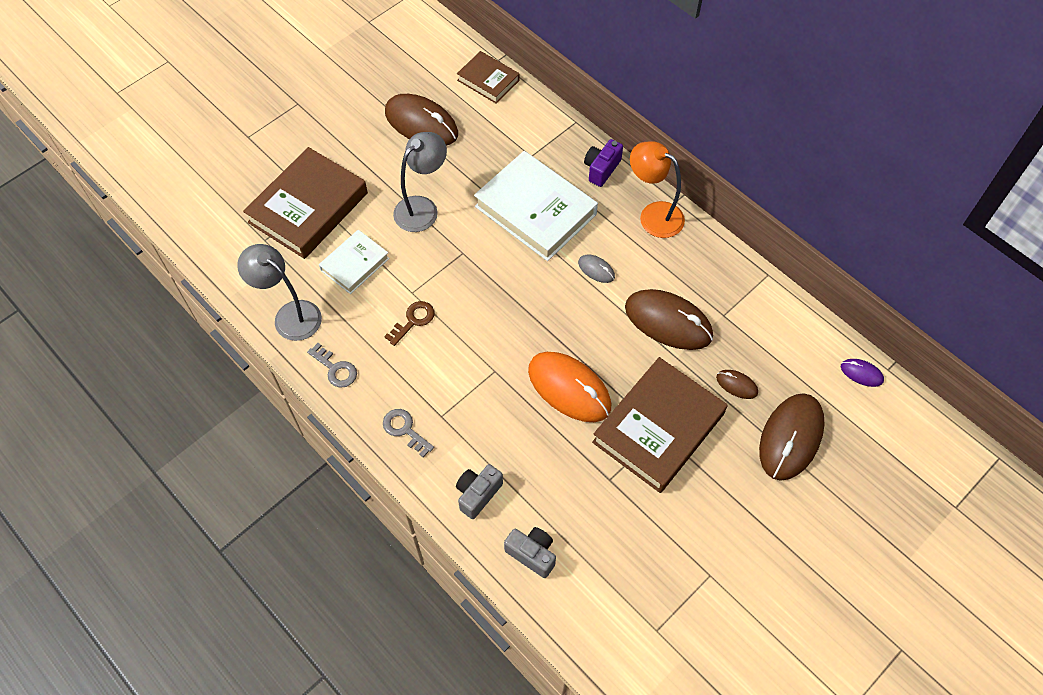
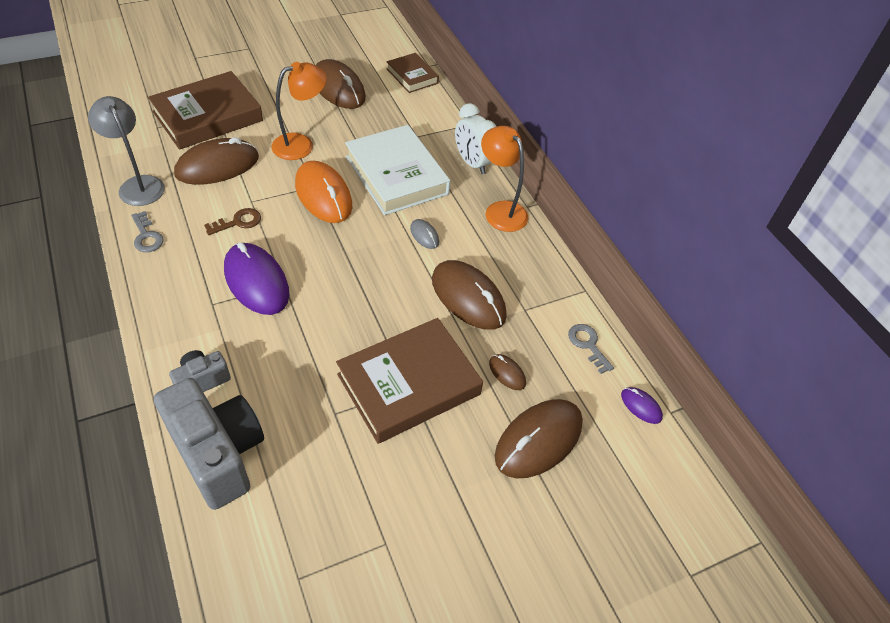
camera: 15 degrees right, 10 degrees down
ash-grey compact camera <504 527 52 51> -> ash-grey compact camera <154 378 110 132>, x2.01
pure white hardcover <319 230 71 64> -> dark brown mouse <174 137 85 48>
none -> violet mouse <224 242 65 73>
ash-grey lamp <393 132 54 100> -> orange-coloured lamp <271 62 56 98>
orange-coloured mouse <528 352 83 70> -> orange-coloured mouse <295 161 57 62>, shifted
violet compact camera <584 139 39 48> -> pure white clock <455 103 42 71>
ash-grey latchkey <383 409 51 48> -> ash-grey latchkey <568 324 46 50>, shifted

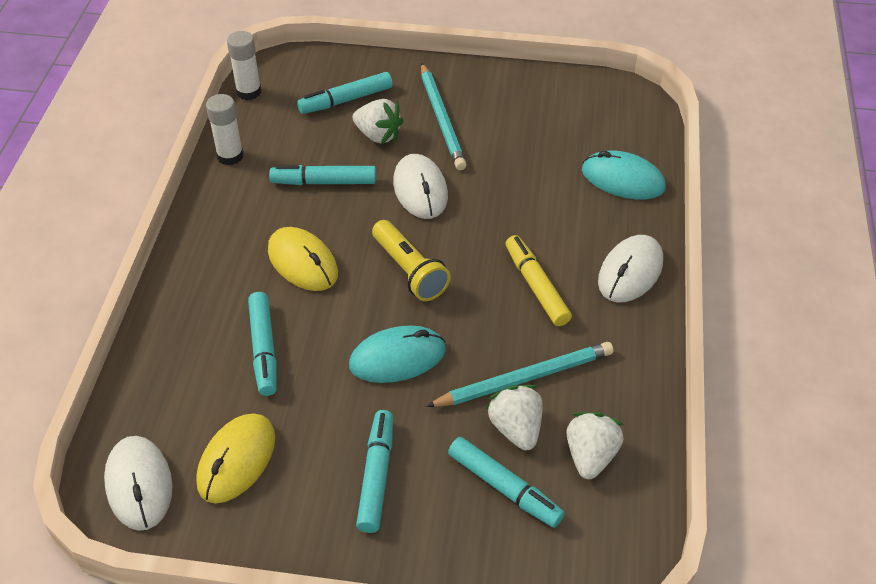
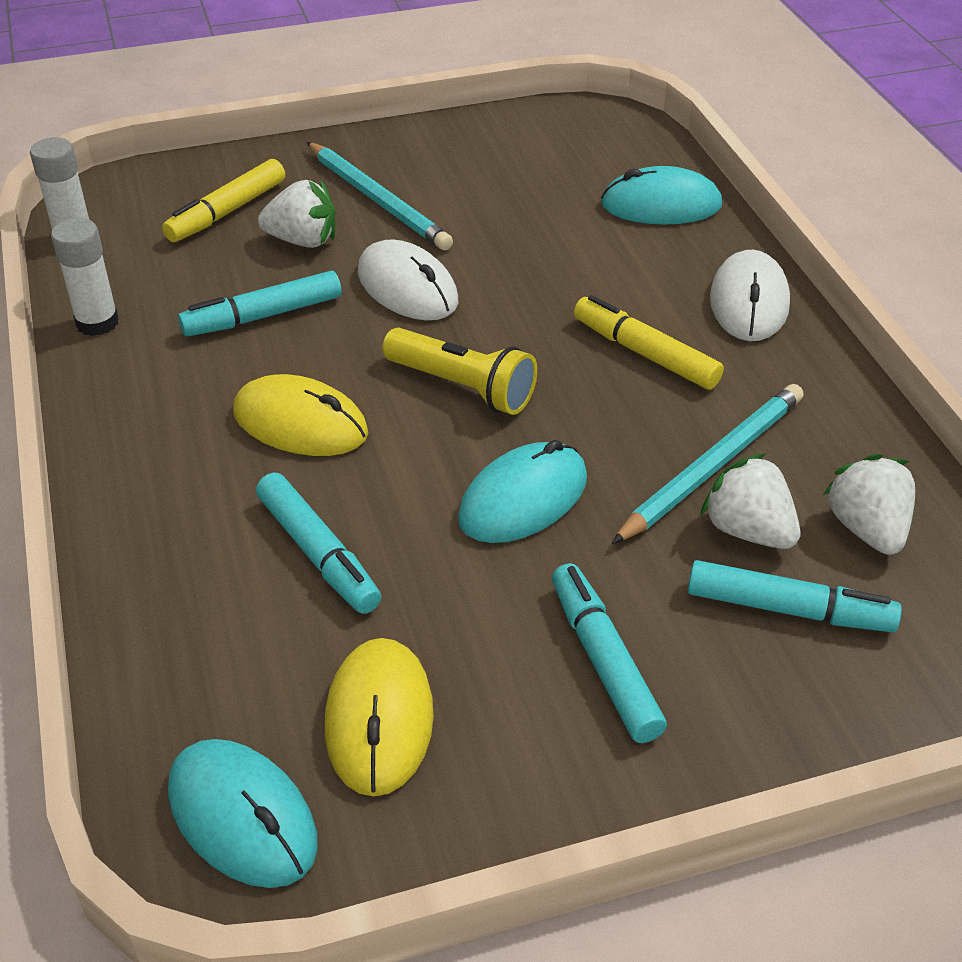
camera: 25 degrees left, 5 degrees down
turquoise marker pen <297 72 95 42> -> yellow marker pen <162 159 123 83>
pure white mouse <104 436 68 95> -> turquoise mouse <168 739 150 149>

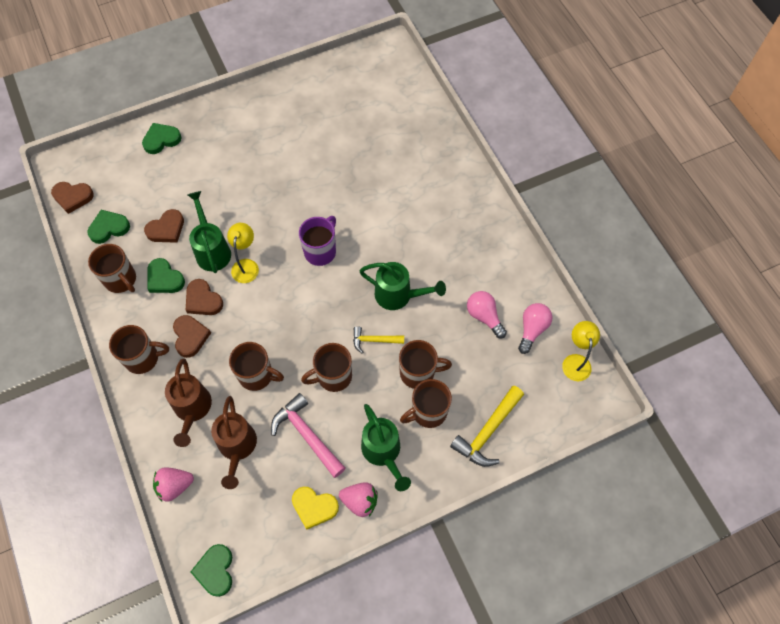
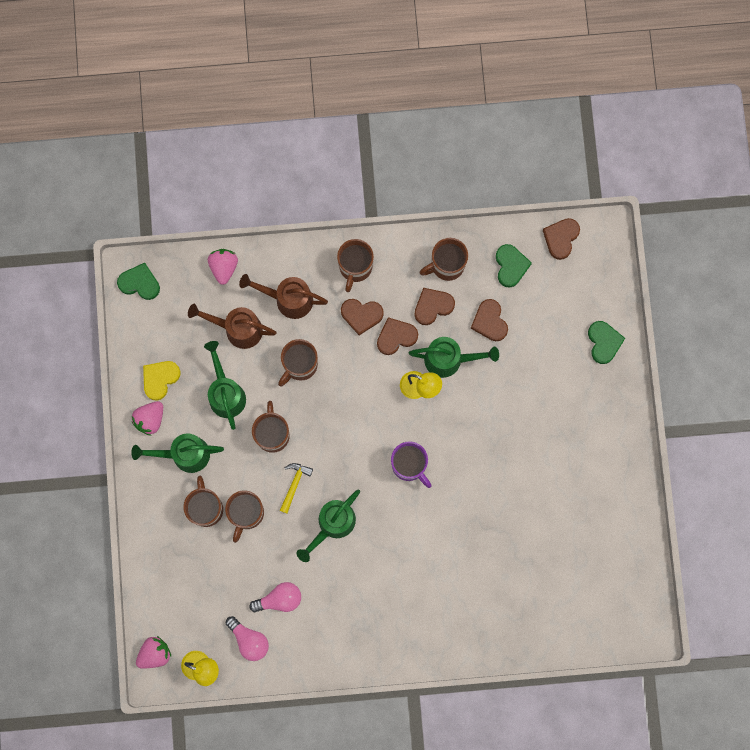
camera: 110 degrees right, 15 degrees up
none -> rose-pink strawberry <136 636 35 33>
rose-pink carpenter's hammer <271 393 74 85> -> emerald watering can <204 341 42 89>
emerald heart <147 258 38 35> -> dark brown heart <415 288 40 37>
yellow carpenter's hammer <450 386 74 81> -> none

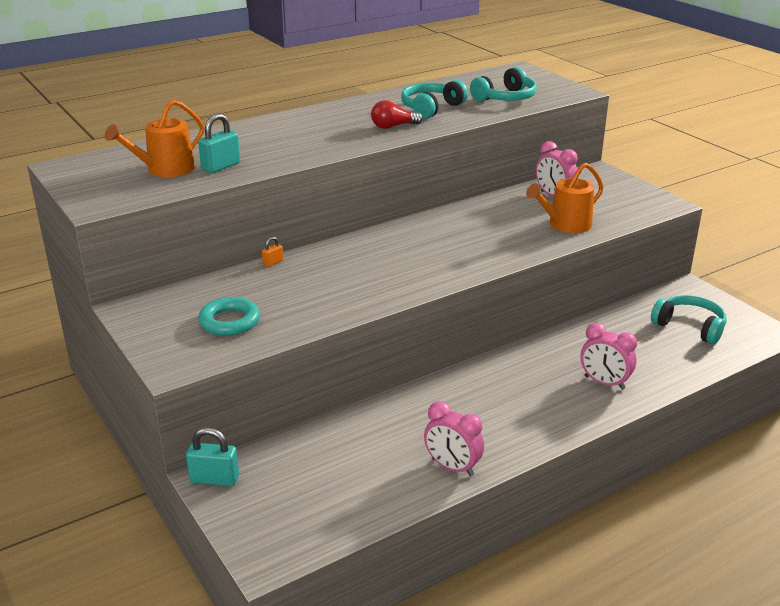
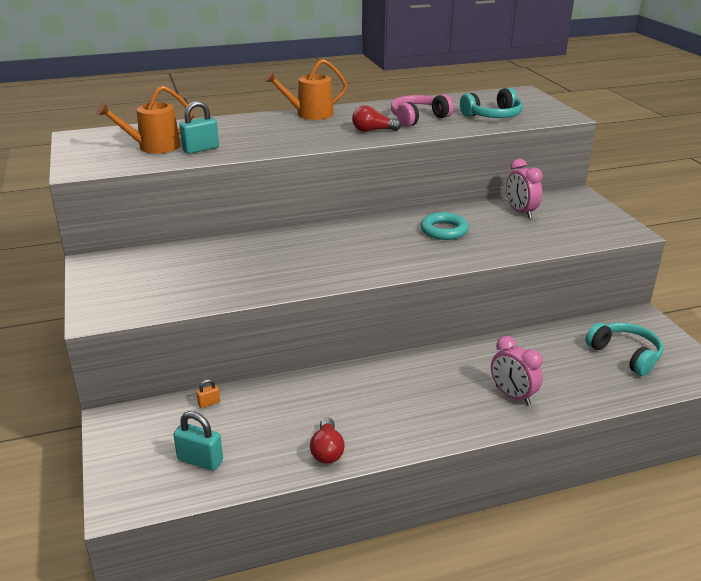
camera: 15 degrees right, 0 degrees up
turquoise small lock <186 427 53 59> -> turquoise small lock <173 411 50 60>, shifted
orange-coloured small lock <262 237 21 30> -> orange-coloured small lock <196 379 24 29>, shifted
orange-coloured watering can <526 163 78 70> -> orange-coloured watering can <264 59 83 61>, shifted
rose-pink clock <424 401 60 75> -> red bulb <310 417 35 47>
turquoise headphones <401 80 67 39> -> rose-pink headphones <391 94 63 33>
turquoise hoop <198 297 62 39> -> turquoise hoop <421 212 48 28>, shifted

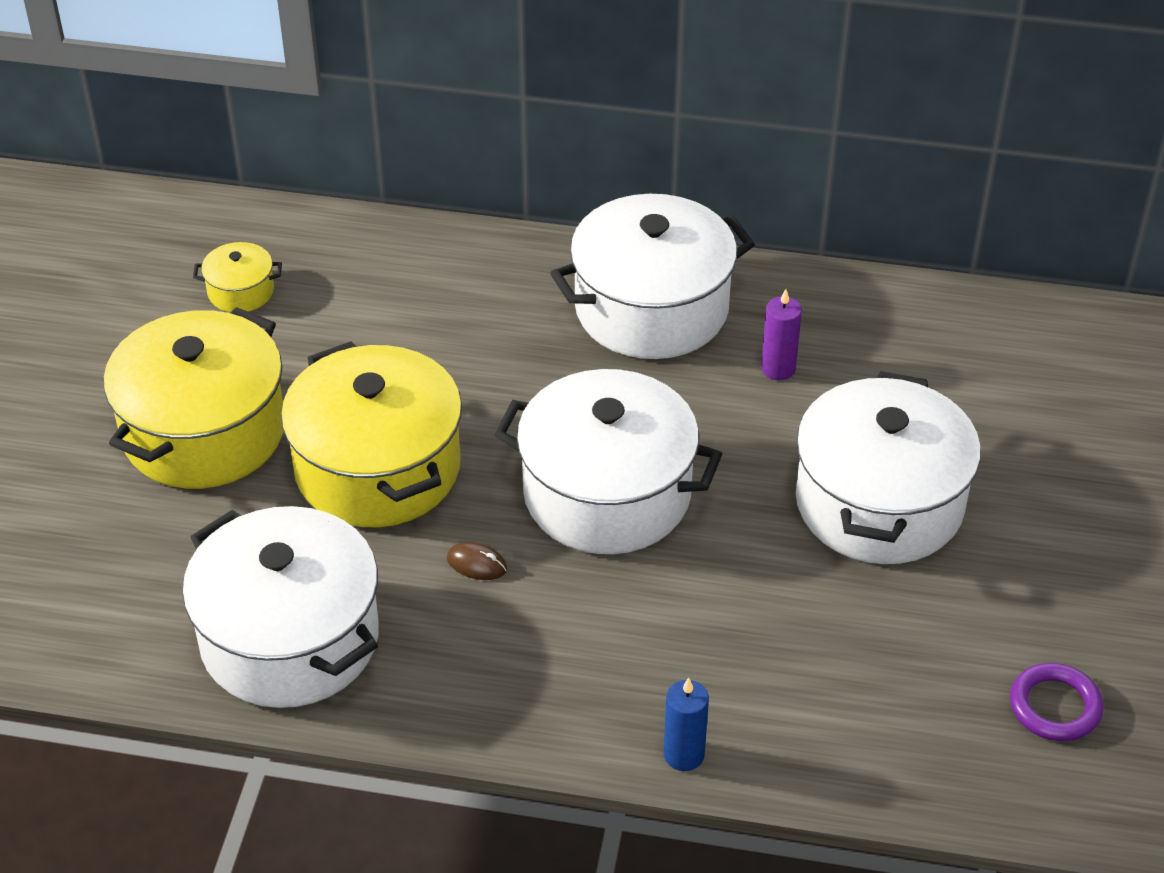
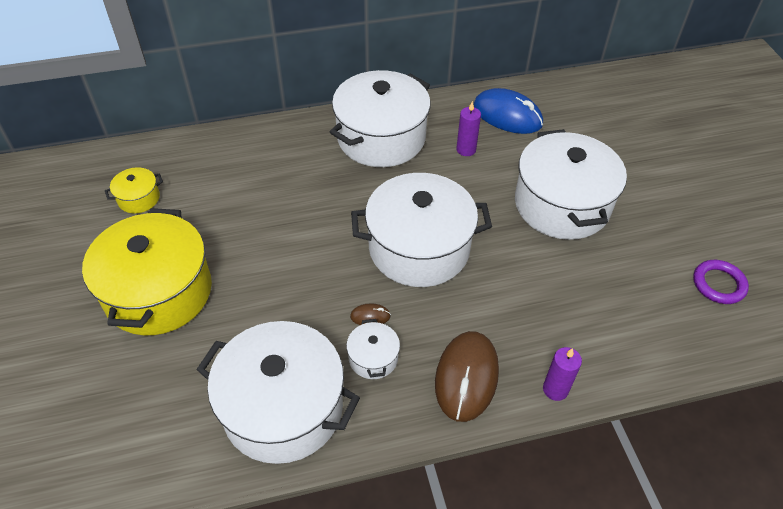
camera: 25 degrees left, 5 degrees up
none -> pure white stockpot <346 319 54 60>
none -> dark brown mouse <435 331 64 91>
none -> royal blue mouse <473 88 70 46>
royal blue wax candle <663 678 46 93> -> violet wax candle <543 347 39 54>
yellow stockpot <281 342 181 185> -> none

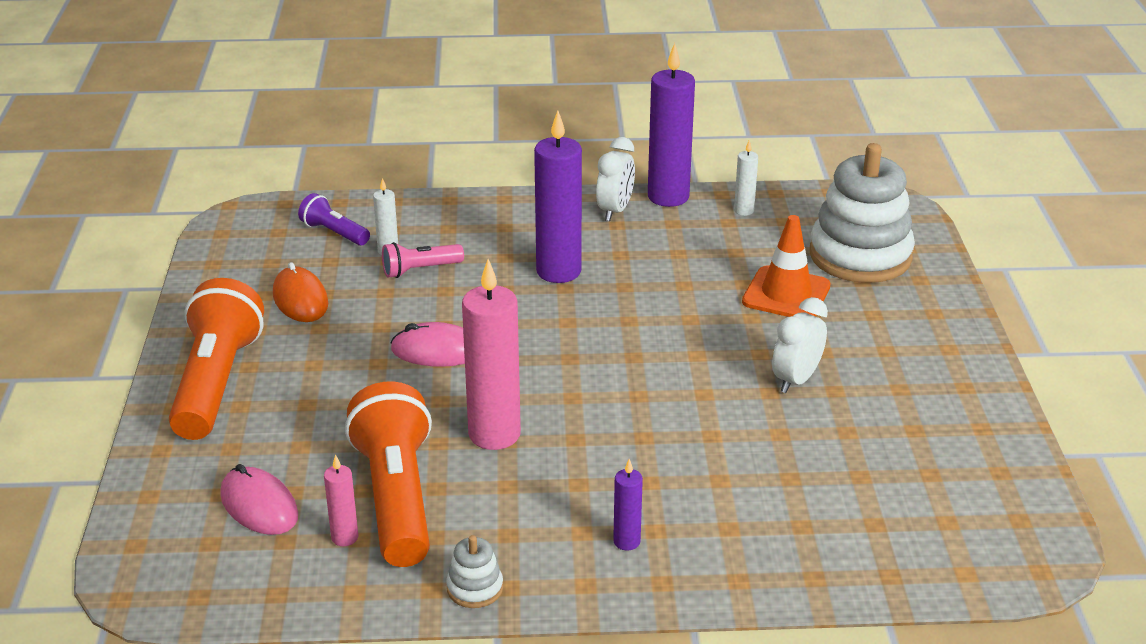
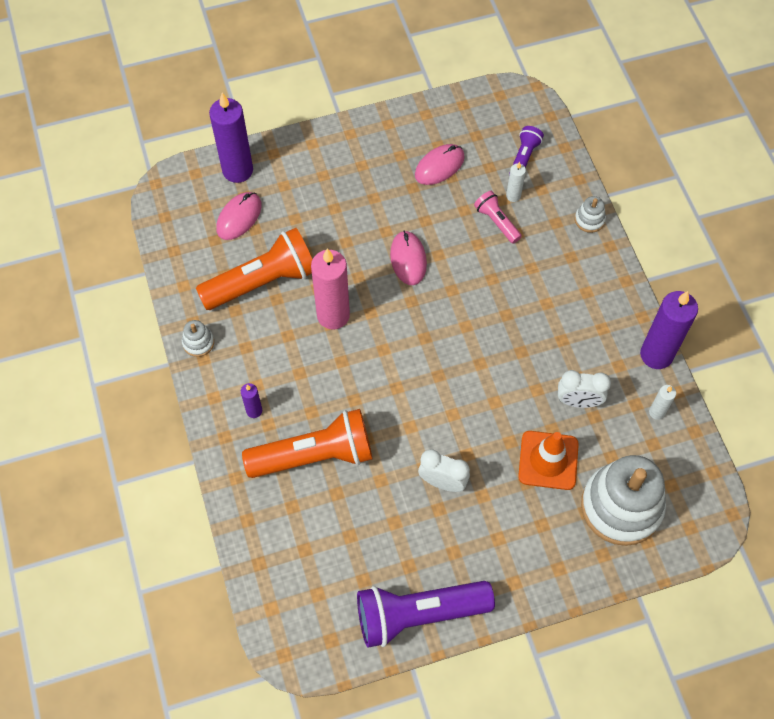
camera: 75 degrees right, 30 degrees up
violet wax candle <534 111 48 172> -> violet wax candle <209 93 44 90>, shifted
orange-coloured flashlight <169 278 95 162> -> orange-coloured flashlight <242 409 131 69>, shifted
none -> violet flashlight <357 581 138 66>
orange-coloured mouse <273 262 55 60> -> rose-pink mouse <415 144 50 41>
pure white clock <596 137 39 84> -> pure white clock <558 370 53 38>, shifted
none -> pure white stacking rings <575 196 31 37>
rose-pink wax candle <324 454 34 92> -> none

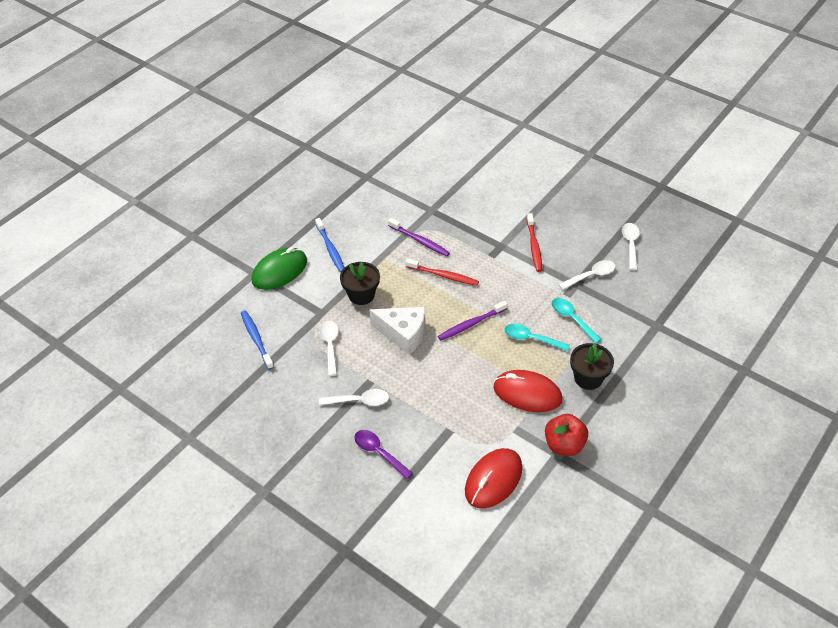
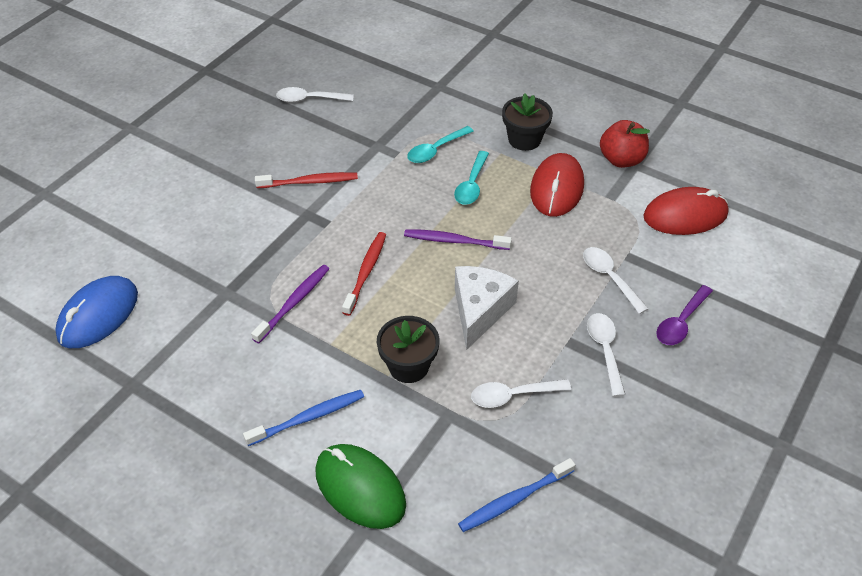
camera: 95 degrees left, 0 degrees up
none -> royal blue mouse <55 276 83 72>
violet toothbrush <438 301 70 40> -> violet toothbrush <404 229 108 21>, 135 degrees clockwise
pure white teaspoon <558 260 58 30> -> pure white teaspoon <583 247 65 67>, shifted
red mouse <465 448 57 60> -> red mouse <643 187 86 48>, 45 degrees counterclockwise

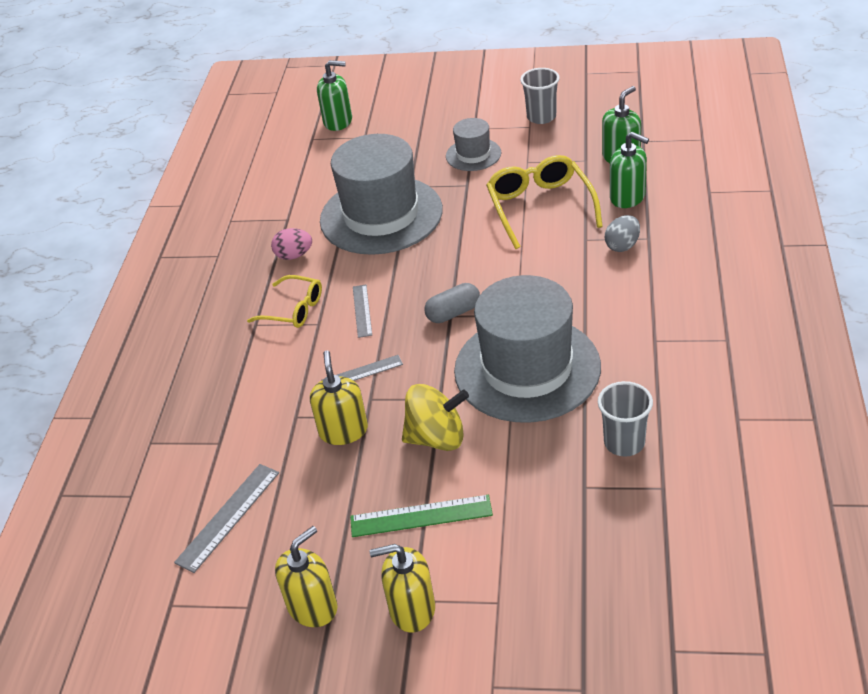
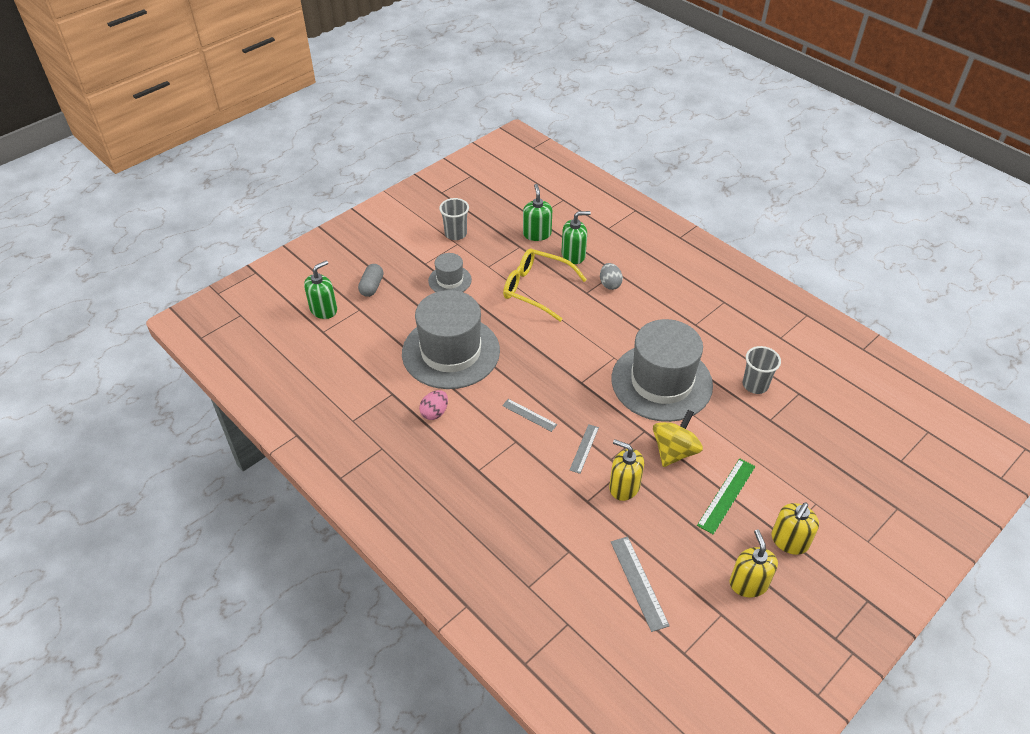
camera: 55 degrees left, 5 degrees up
ash-grey capsule <424 283 56 40> -> ash-grey capsule <358 264 25 33>, shifted
yellow eyeglasses <247 275 75 53> -> none

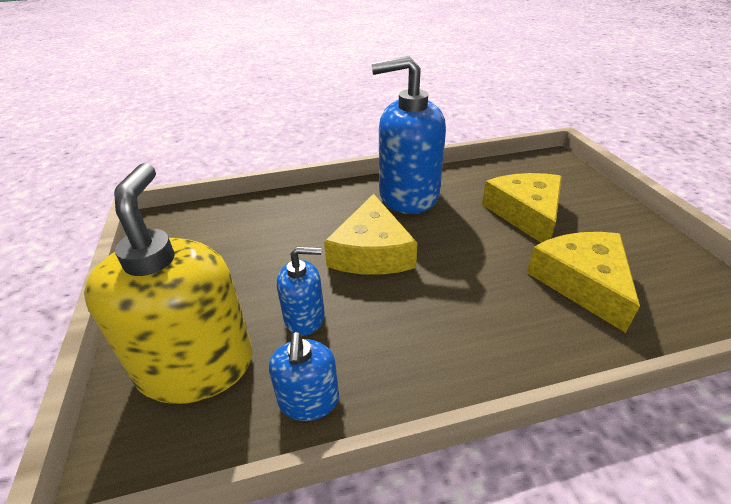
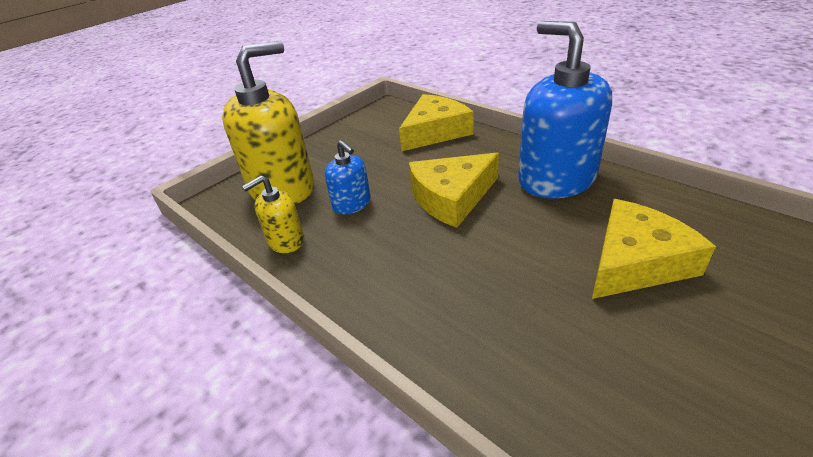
camera: 60 degrees right, 0 degrees up
royal blue pump bottle <269 332 70 89> -> yellow pump bottle <242 175 62 78>
yellow cheese wedge <526 232 114 101> -> yellow cheese wedge <399 94 74 57>, shifted

